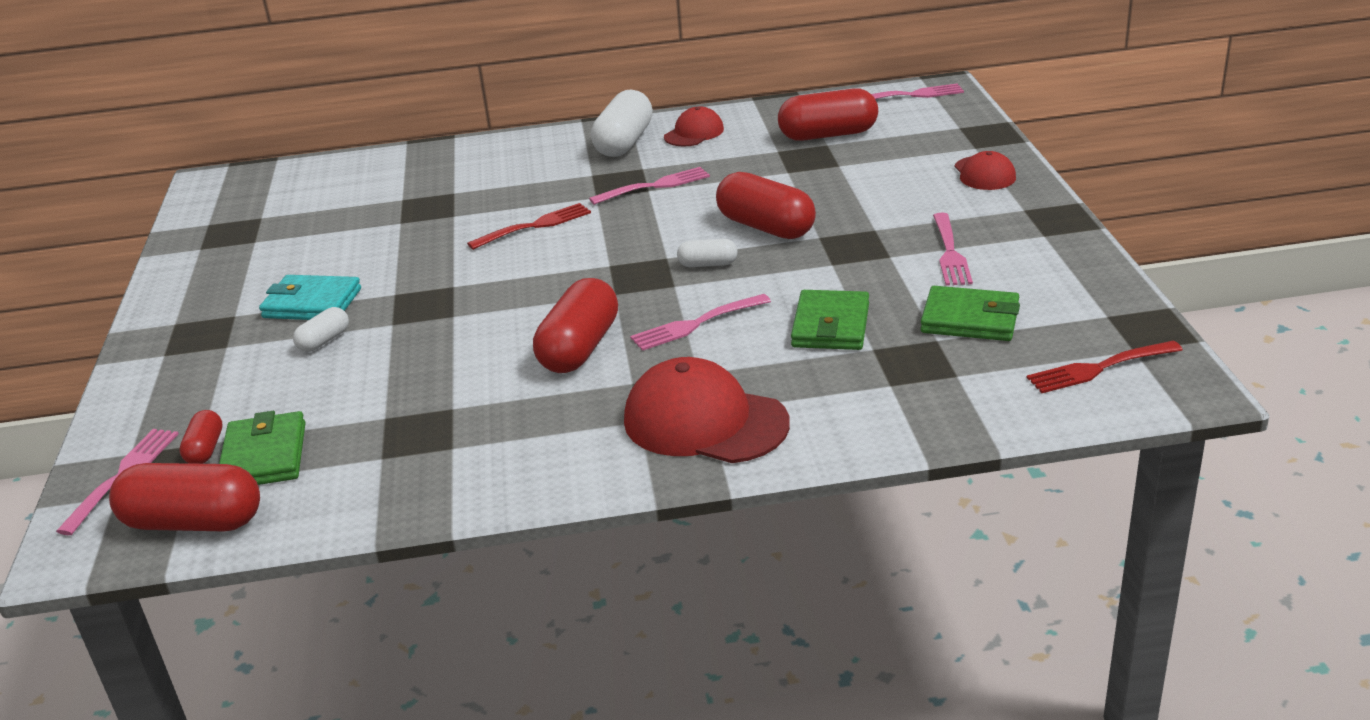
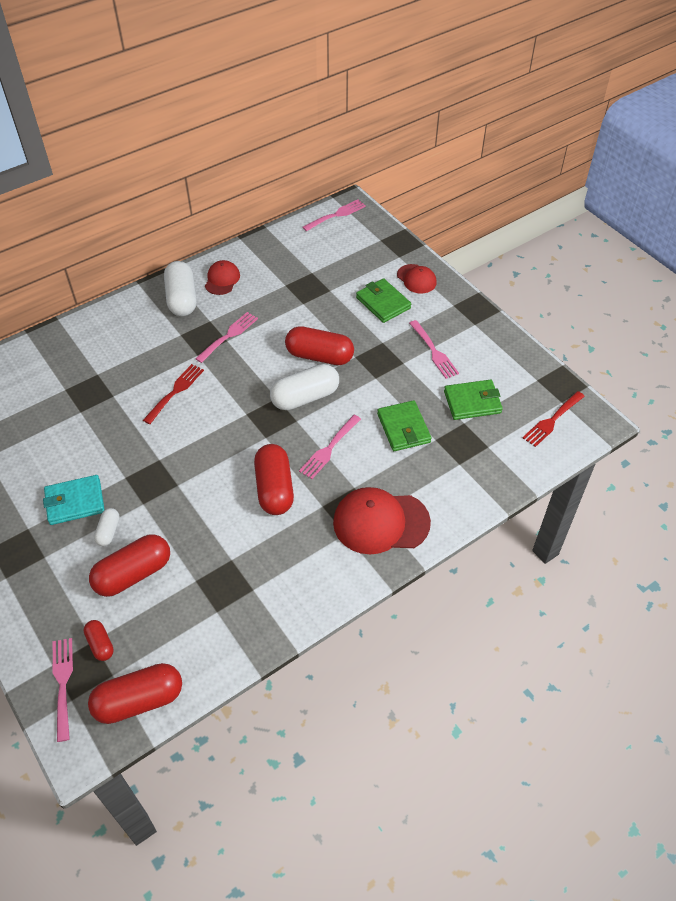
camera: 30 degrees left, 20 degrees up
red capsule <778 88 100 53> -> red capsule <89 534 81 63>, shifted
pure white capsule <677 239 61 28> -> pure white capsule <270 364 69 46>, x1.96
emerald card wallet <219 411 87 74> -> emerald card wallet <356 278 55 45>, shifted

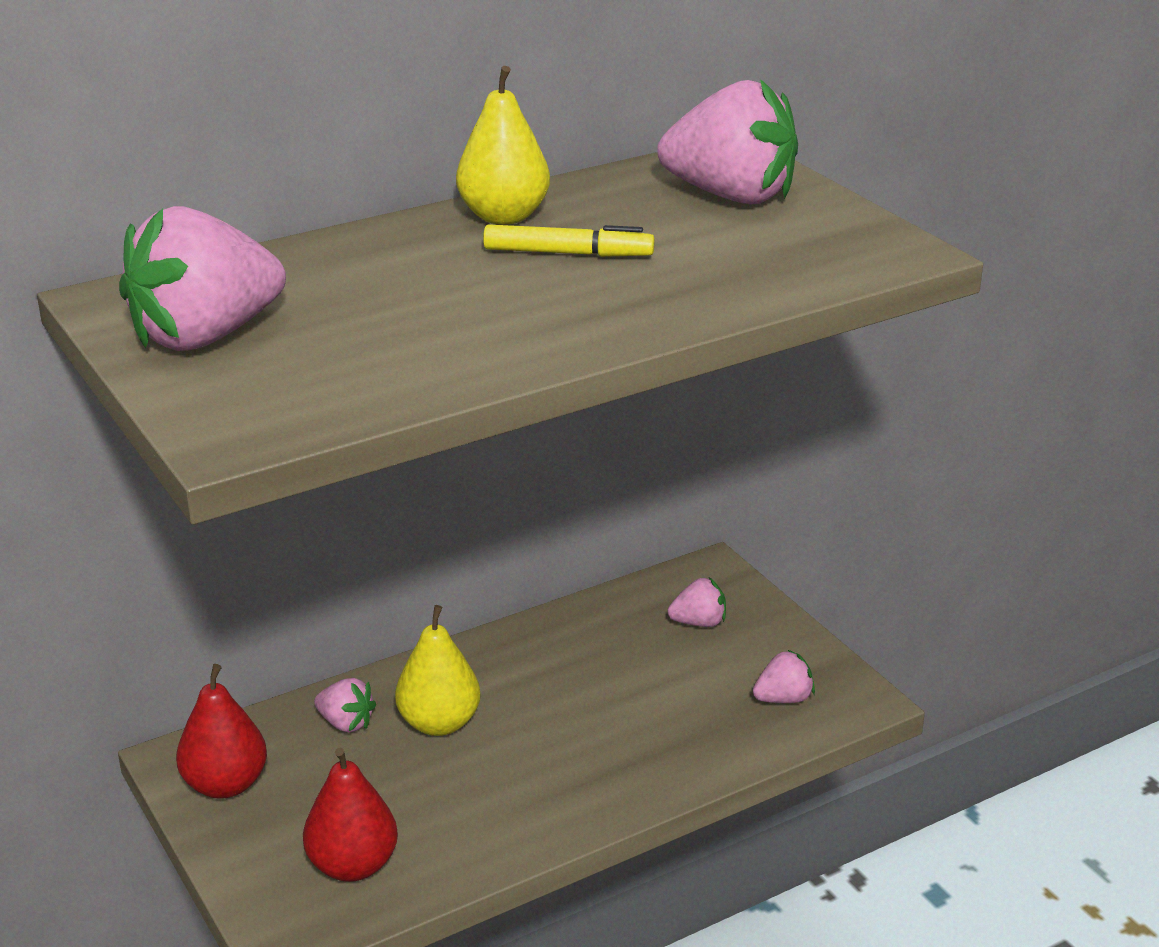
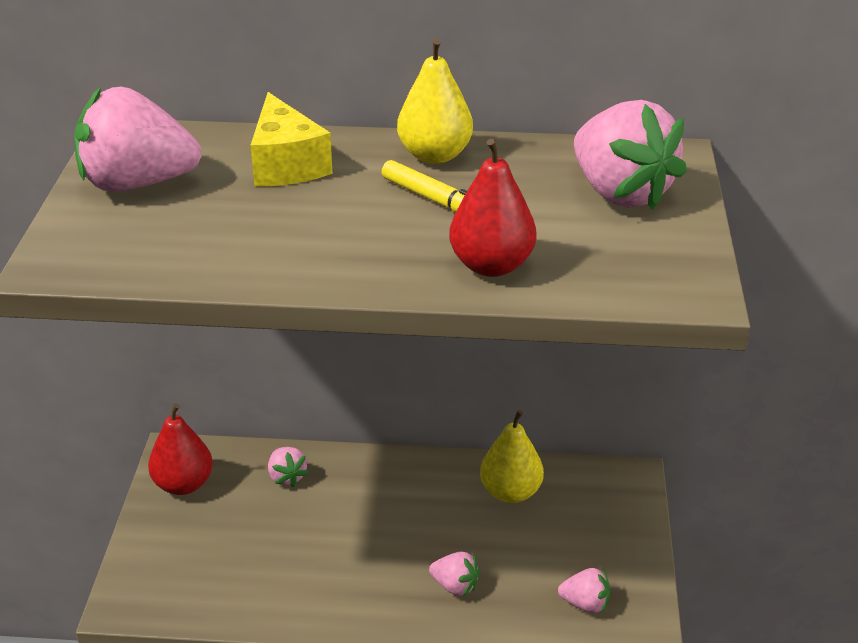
camera: 35 degrees right, 5 degrees up
none -> yellow cheese wedge <251 92 82 94>
rose-pink strawberry <668 577 58 50> -> rose-pink strawberry <429 552 51 44>, shifted
red pear <303 748 95 134> -> red pear <449 139 87 138>, shifted
yellow pear <395 605 86 131> -> yellow pear <480 410 64 93>, shifted

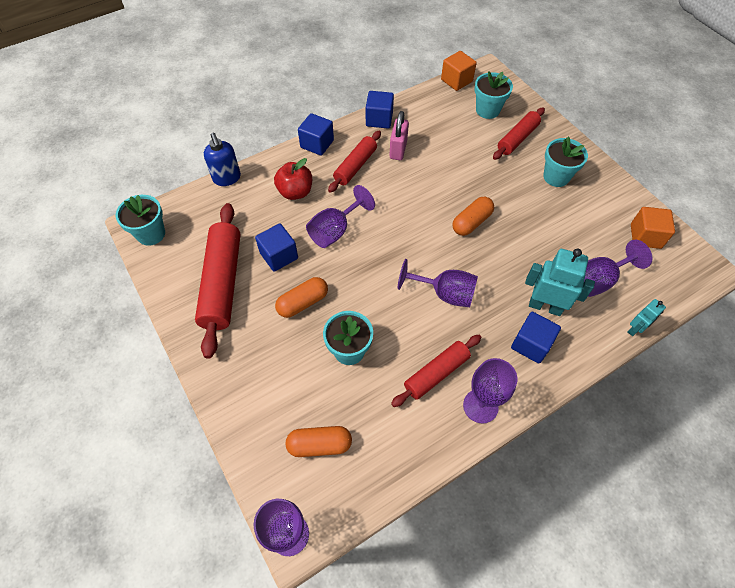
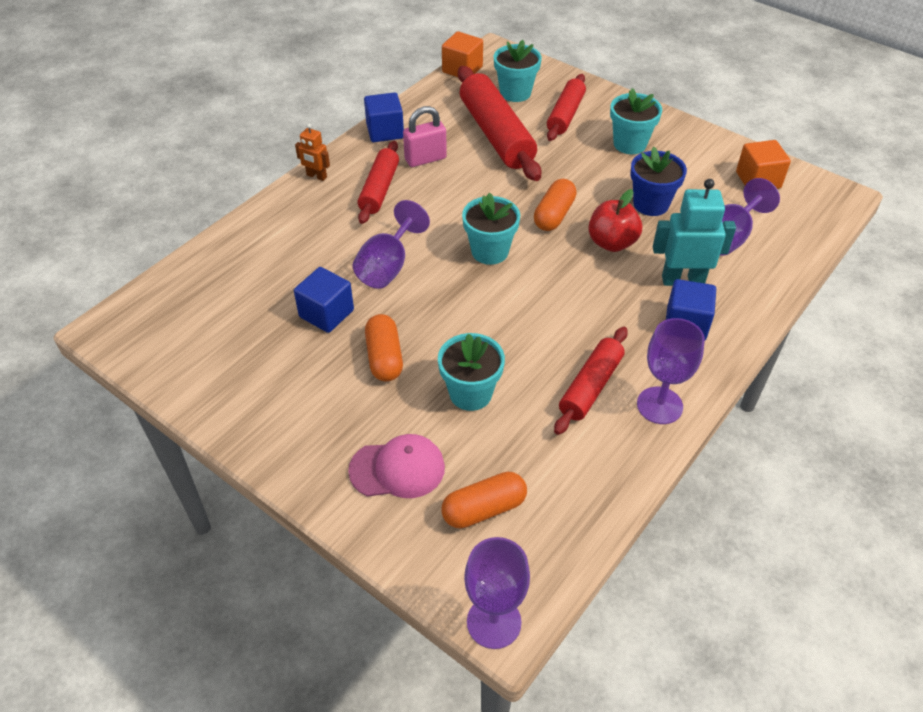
camera: 20 degrees left, 10 degrees down
royal blue block <298 113 36 43> -> orange-coloured robot <295 123 35 58>
none -> rose-pink cap <348 434 97 64>
orange-coloured capsule <275 277 53 41> -> orange-coloured capsule <365 314 38 68>, 45 degrees counterclockwise
rose-pink small lock <389 111 20 49> -> rose-pink small lock <403 106 44 61>, 75 degrees clockwise
red pastry roller <195 203 45 156> -> red pastry roller <458 66 84 115>, shifted
turquoise flower pot <116 195 49 51> -> turquoise flower pot <462 192 58 73>, shifted
red apple <274 158 38 42> -> red apple <588 189 54 63>, shifted
none -> royal blue flower pot <630 147 57 69>
royal blue pump bottle <204 133 37 53> -> none
violet chalice <398 259 80 48> -> none
turquoise robot <628 299 38 37> -> none

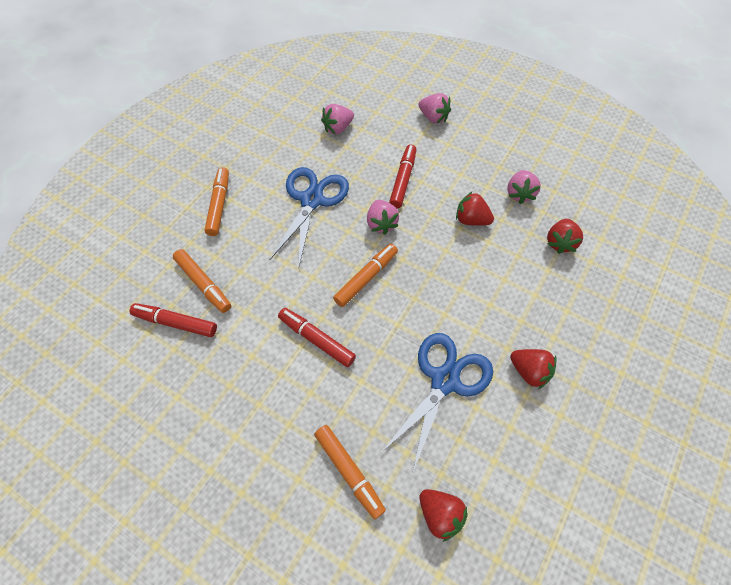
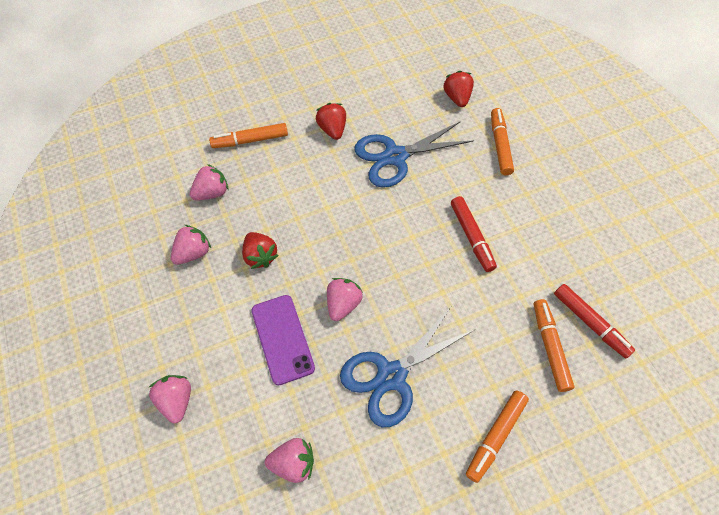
camera: 145 degrees left, 0 degrees up
red strawberry <547 219 36 35> -> rose-pink strawberry <190 164 39 37>
orange-coloured marker pen <333 243 65 64> -> orange-coloured marker pen <209 123 79 25>, shifted
red marker pen <389 145 27 64> -> violet phone <251 295 64 90>

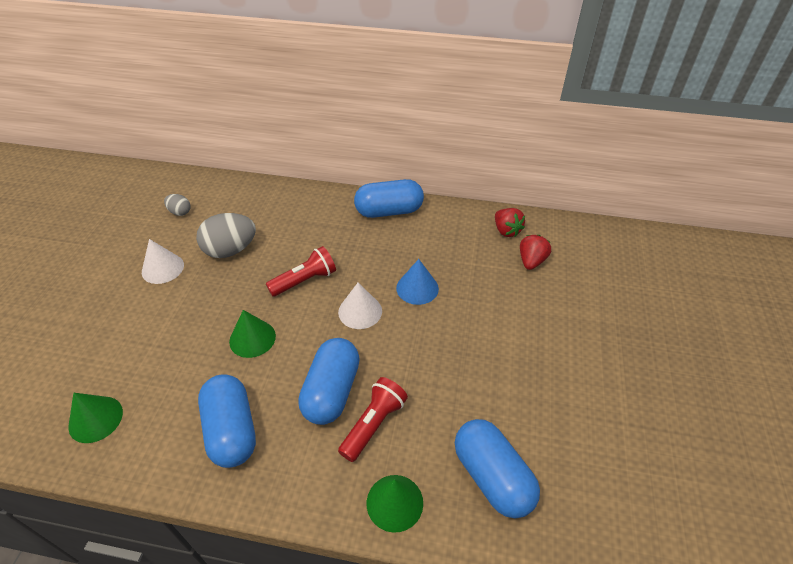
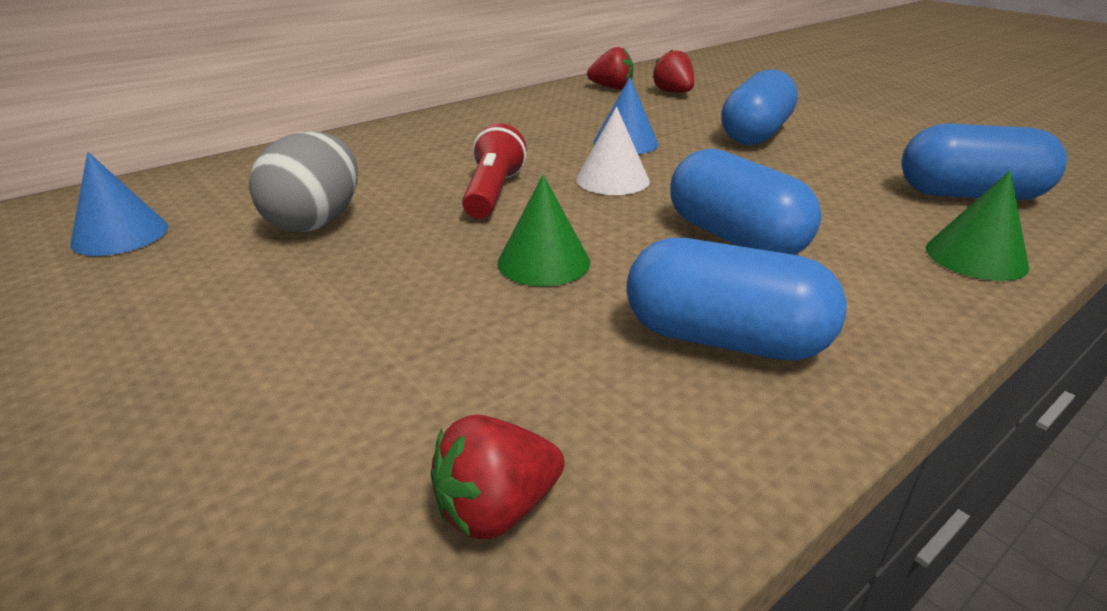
camera: 50 degrees left, 15 degrees down
ash-grey egg <164 194 26 22> -> royal blue cone <70 152 98 104>
emerald cone <68 393 55 50> -> red strawberry <431 414 134 125>
royal blue capsule <354 179 70 39> -> royal blue capsule <721 69 77 76>, shifted
pure white cone <142 239 42 45> -> none
red flashlight <338 377 70 85> -> none

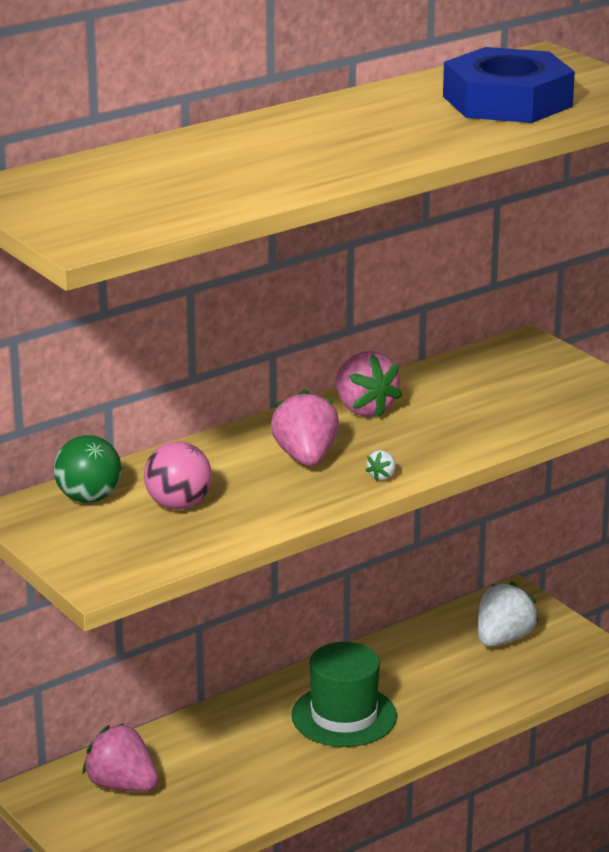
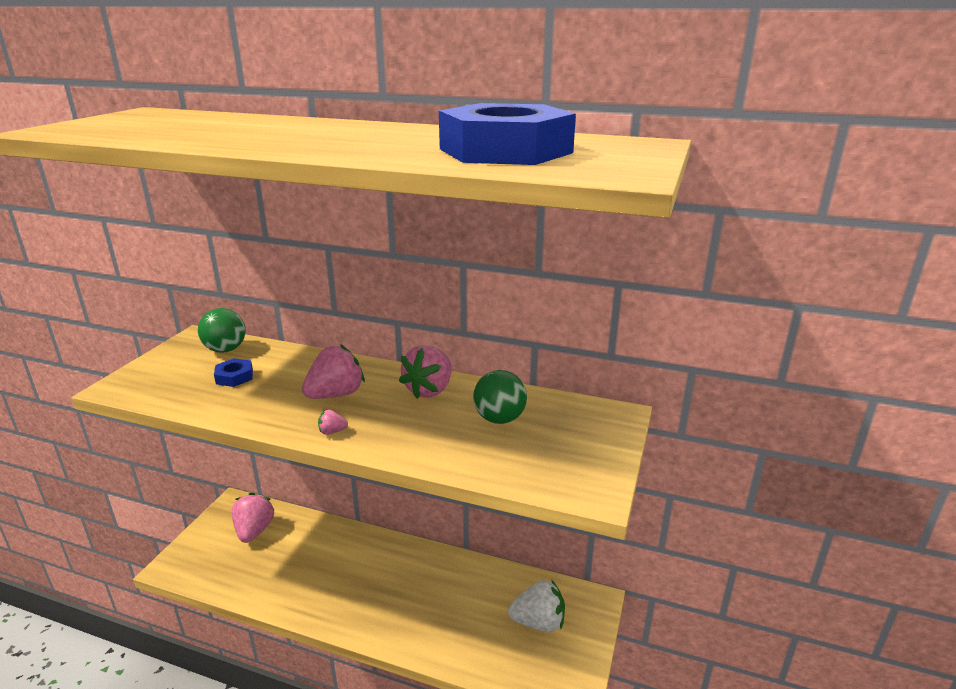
camera: 55 degrees right, 0 degrees up
rose-pink ball <144 441 68 69> -> royal blue nut <214 358 39 29>
pure white strawberry <366 450 30 31> -> rose-pink strawberry <318 410 30 25>
none -> emerald ball <473 370 54 54>
emerald hat <291 642 106 105> -> none

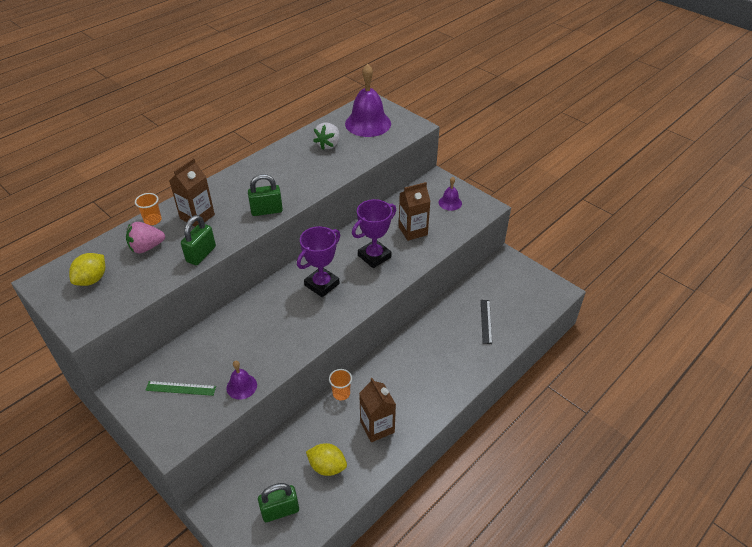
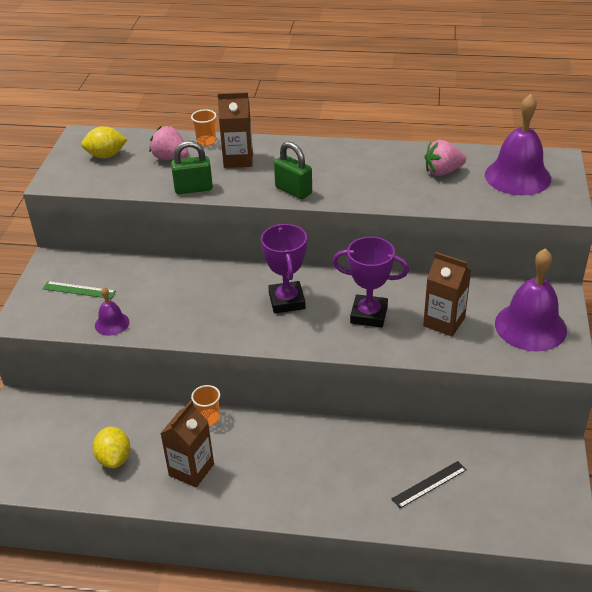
camera: 55 degrees right, 5 degrees down
emerald measuring stick <145 381 71 15> -> emerald measuring stick <43 281 73 18>, 45 degrees counterclockwise
violet trophy <297 226 43 71> -> violet trophy <261 224 46 89>, 75 degrees clockwise
pure white strawberry <313 123 26 27> -> rose-pink strawberry <425 140 41 36>
violet school bell <439 177 23 34> -> violet school bell <495 248 72 103>, x2.00
emerald small lock <258 483 41 39> -> none

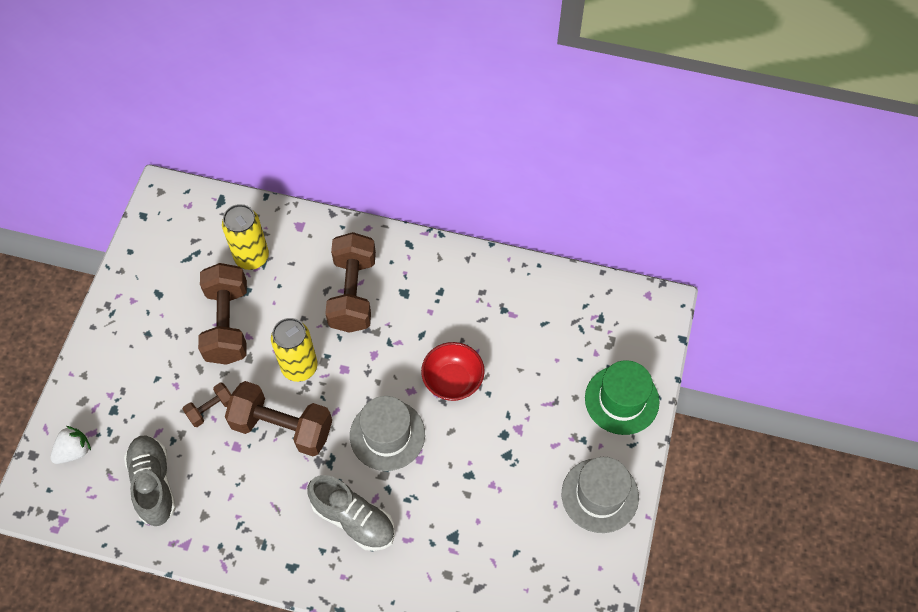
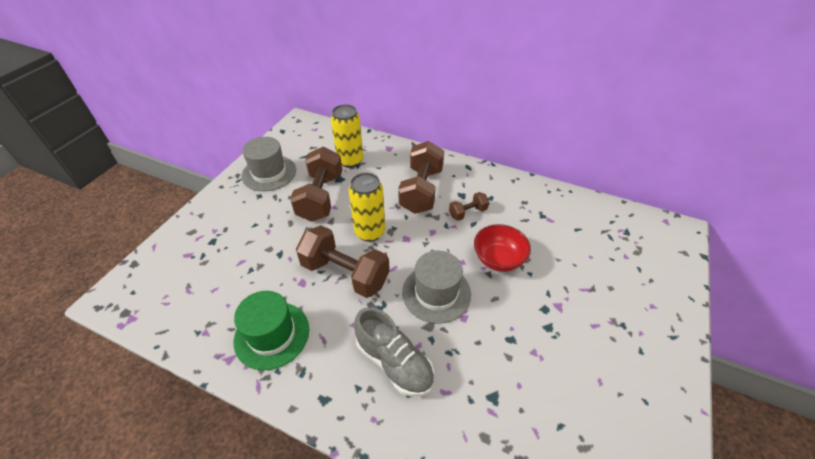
camera: 10 degrees right, 15 degrees down
emerald hat <585 360 74 75> -> emerald hat <234 291 75 79>, shifted
ash-grey hat <562 457 77 76> -> ash-grey hat <241 137 55 54>, shifted
dark brown free weight <183 383 48 44> -> dark brown free weight <449 192 40 29>, shifted
pure white strawberry <50 426 41 38> -> none
ash-grey sneaker <124 435 52 91> -> none

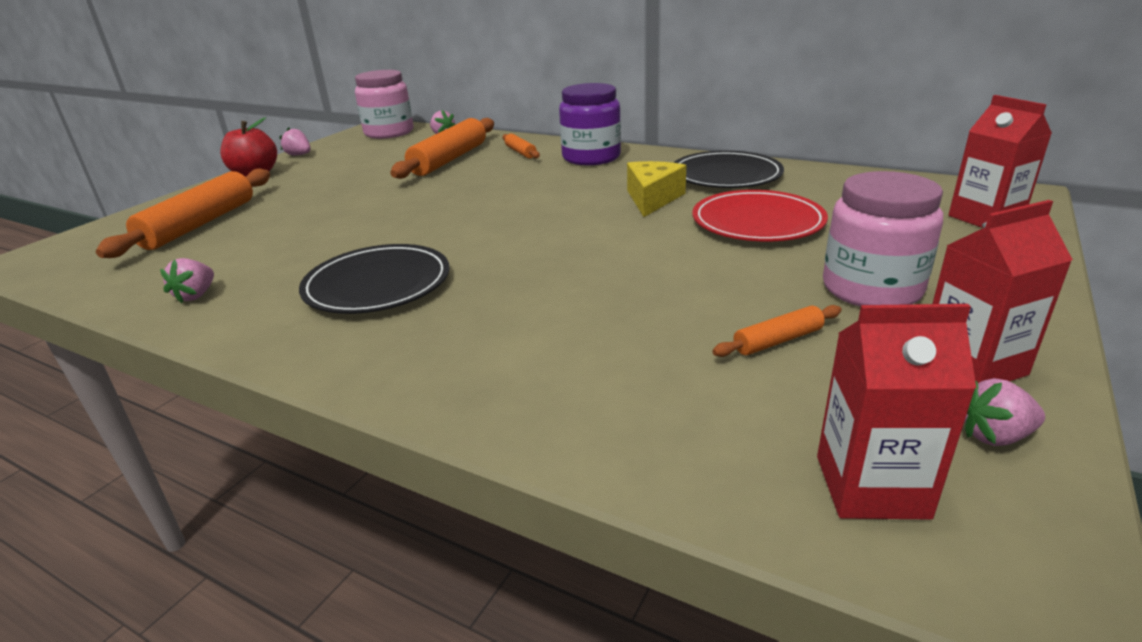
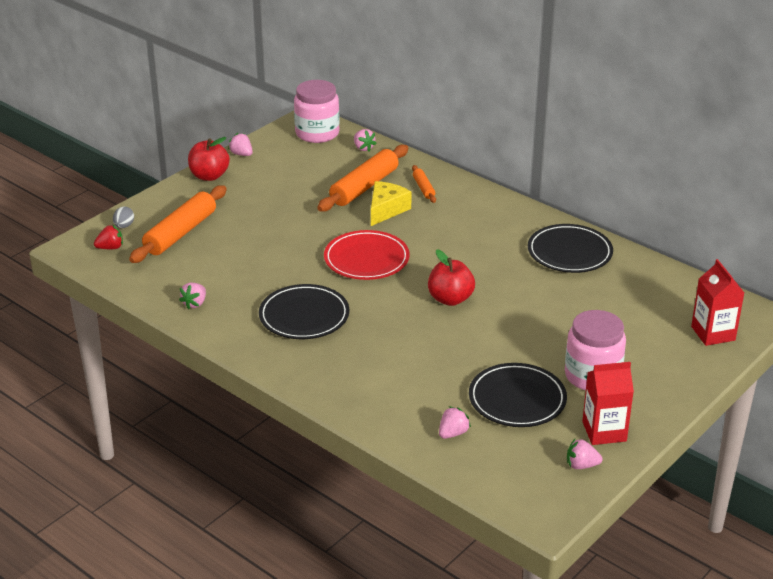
camera: 10 degrees right, 5 degrees up
none -> red strawberry <94 225 29 24>
none -> ash-grey egg <113 207 21 21>
red plate <693 190 135 52> -> red plate <324 230 86 50>, shifted
yellow cheese wedge <627 161 59 56> -> yellow cheese wedge <371 181 40 45>, shifted
none -> red apple <428 249 47 57>
none -> rose-pink strawberry <439 406 32 33>
orange-coloured pastry roller <712 305 130 52> -> black plate <469 363 98 64>
violet jam jar <559 83 62 82> -> none
red carton <817 304 159 215> -> none

